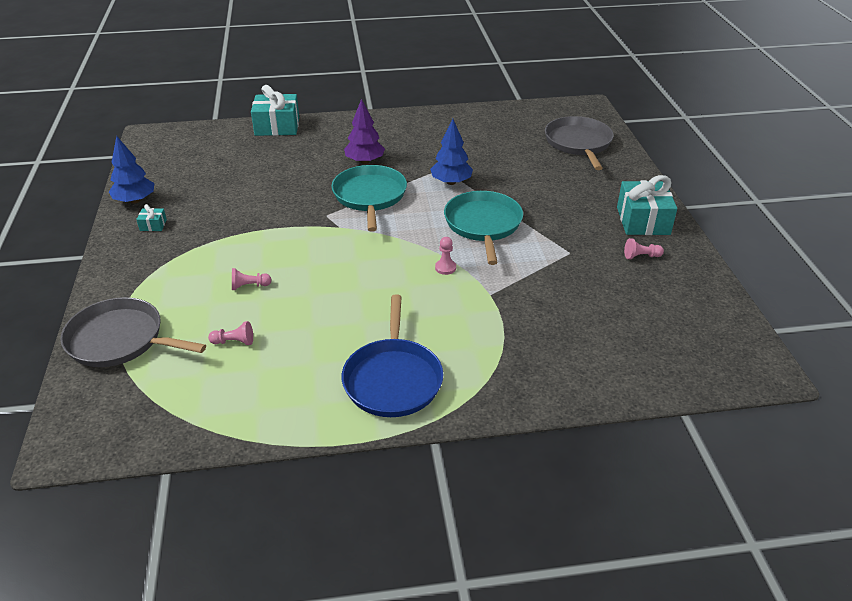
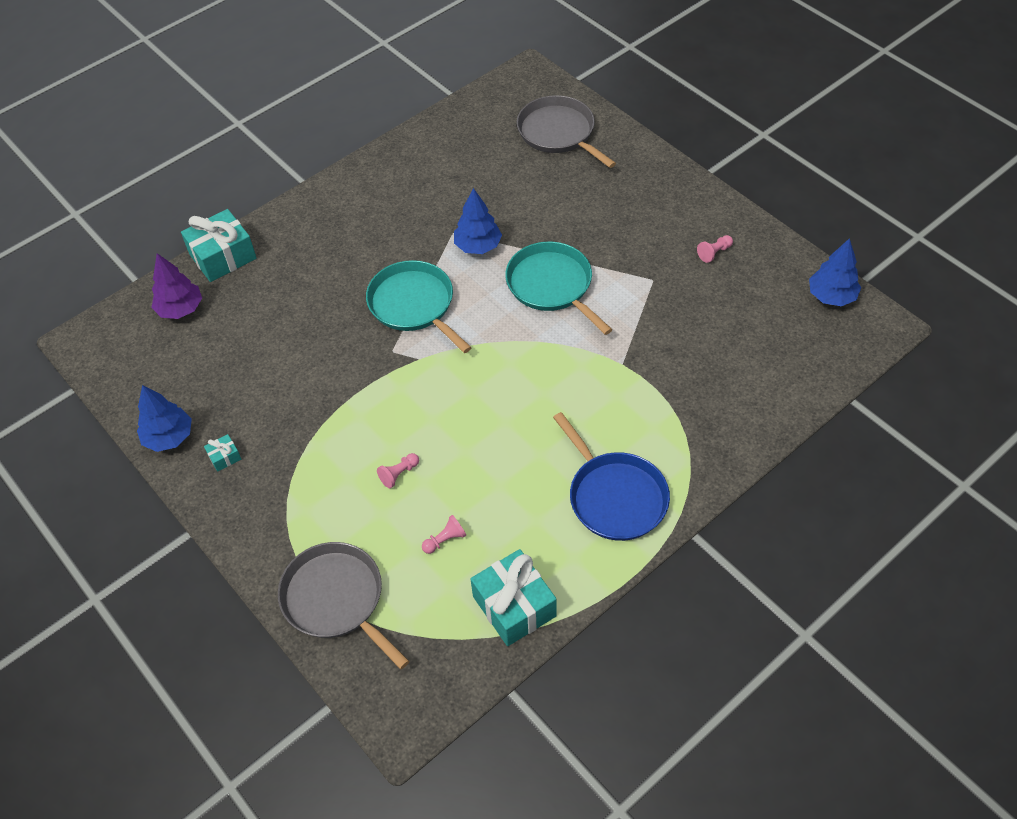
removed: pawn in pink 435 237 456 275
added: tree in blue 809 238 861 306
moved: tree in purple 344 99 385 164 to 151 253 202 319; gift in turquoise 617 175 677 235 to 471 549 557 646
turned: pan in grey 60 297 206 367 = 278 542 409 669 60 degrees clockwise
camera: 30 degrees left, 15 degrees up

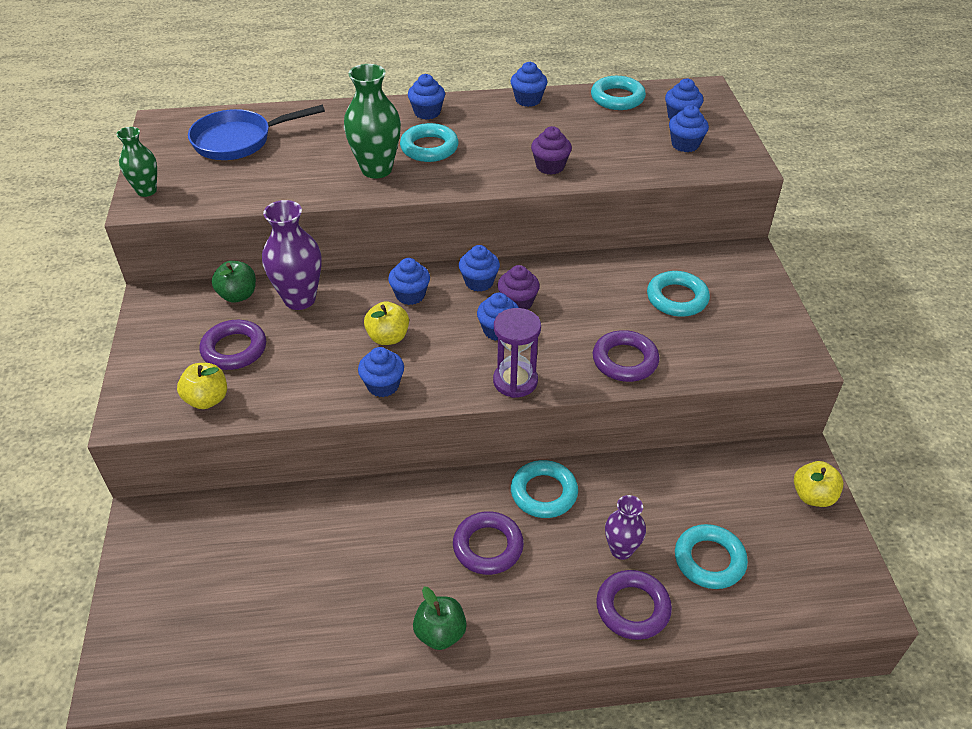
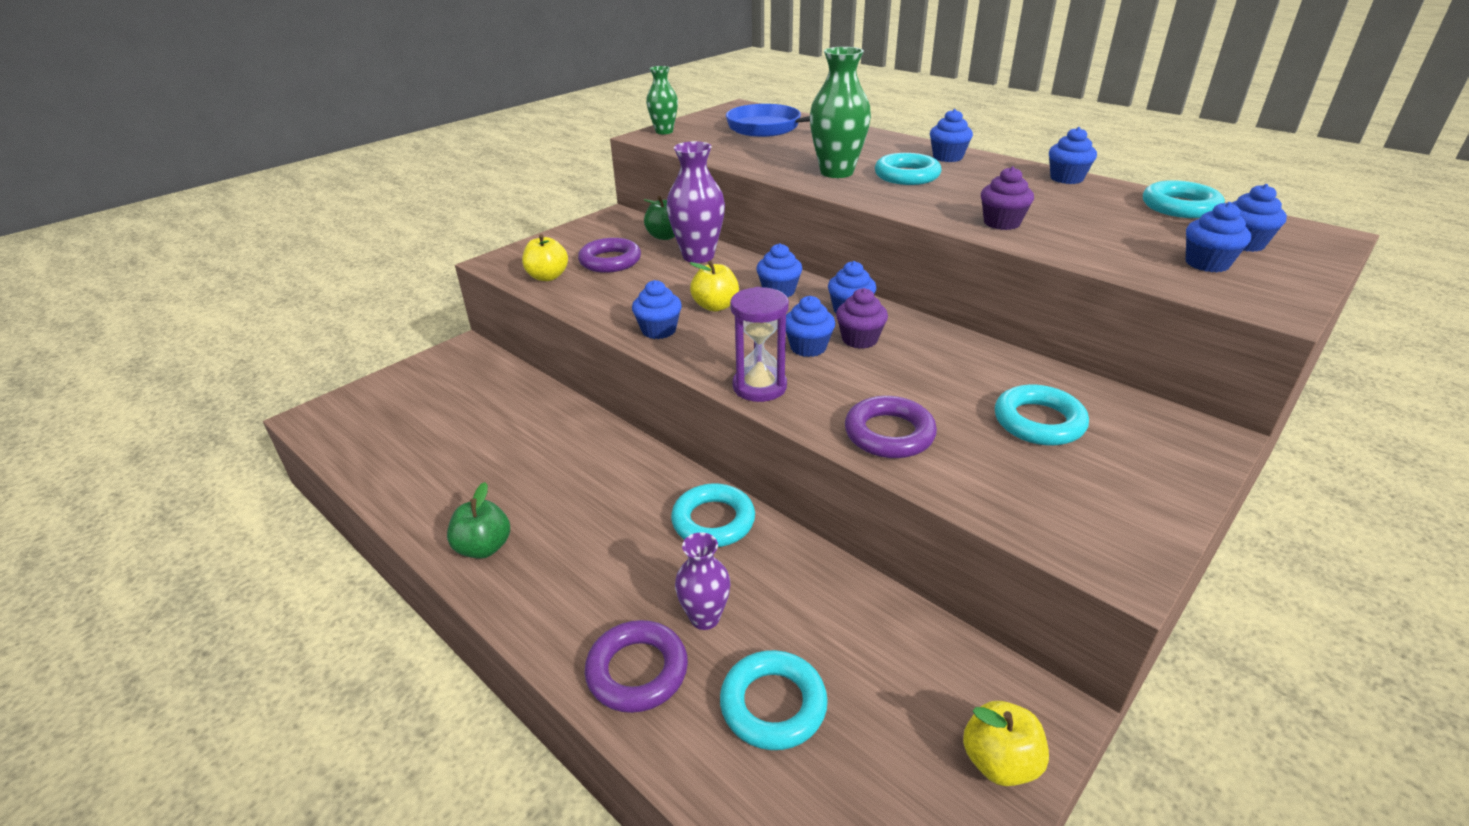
removed: ring in purple 453 511 524 575
camera: 50 degrees right, 10 degrees down

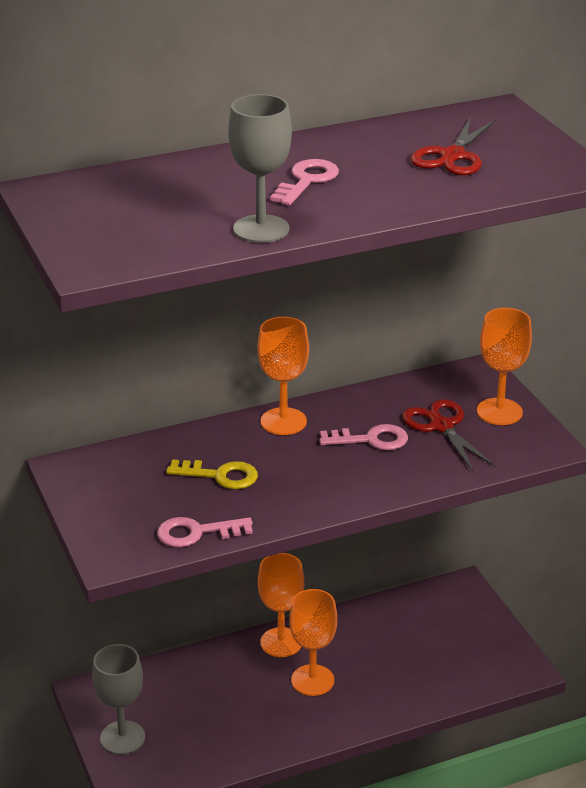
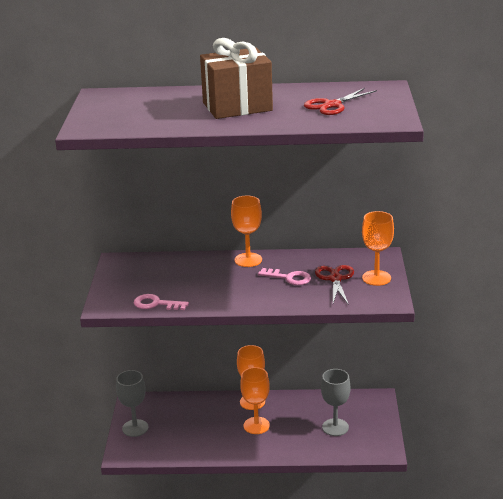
removed: key in yellow 166 459 258 489
moved: goblet in grey 228 94 292 243 to 321 369 350 436
replaced: key in pink 270 159 339 205 to gift in brown 200 38 273 119
camera: 25 degrees right, 5 degrees down

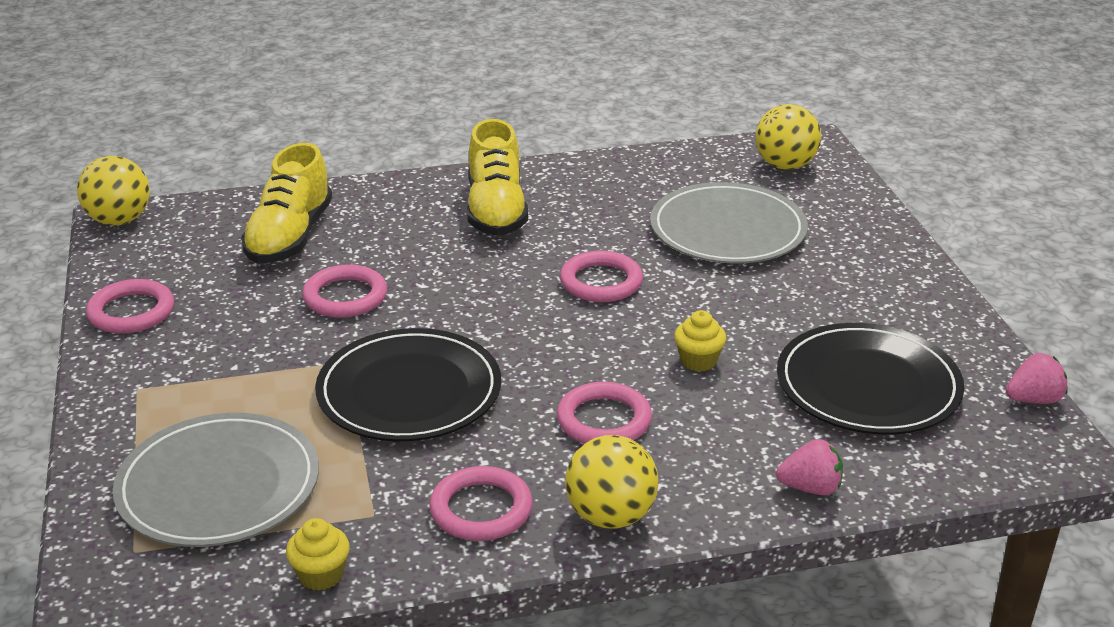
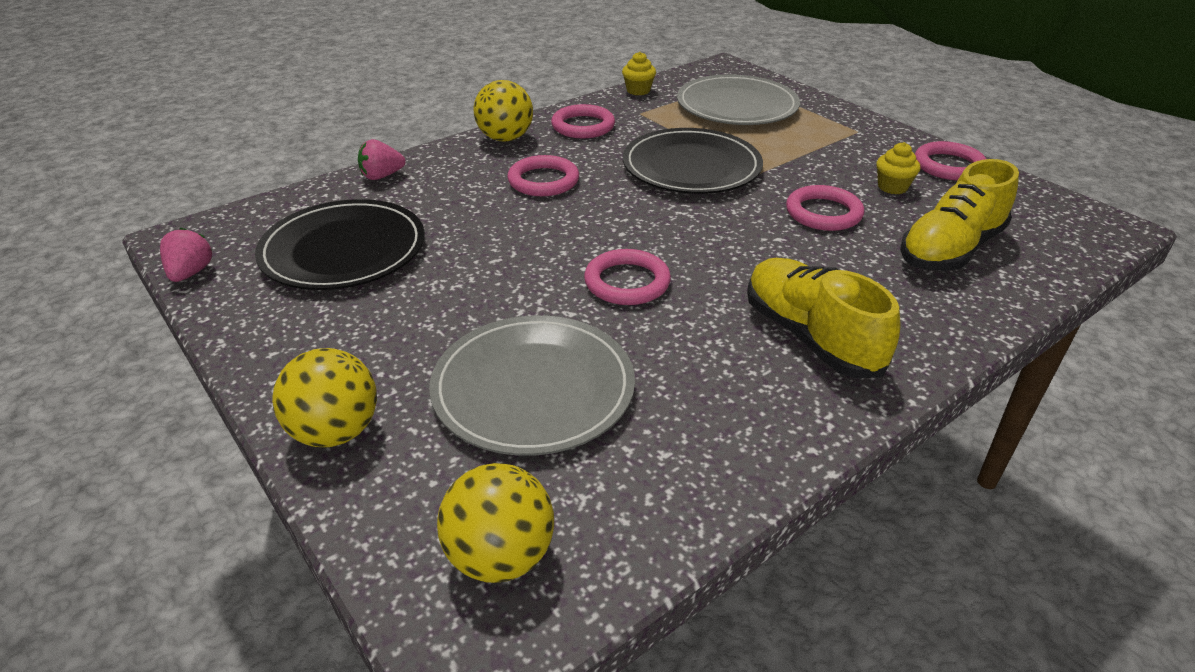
moved: ball in yellow 77 156 150 225 to 272 348 377 447; cupcake in yellow 674 310 726 372 to 876 142 920 194
turned: shoe in yellow 241 143 333 263 = 900 159 1019 271 120 degrees counterclockwise; strawberry in pink 1006 353 1068 404 = 160 228 213 282 135 degrees clockwise
camera: 155 degrees right, 5 degrees up

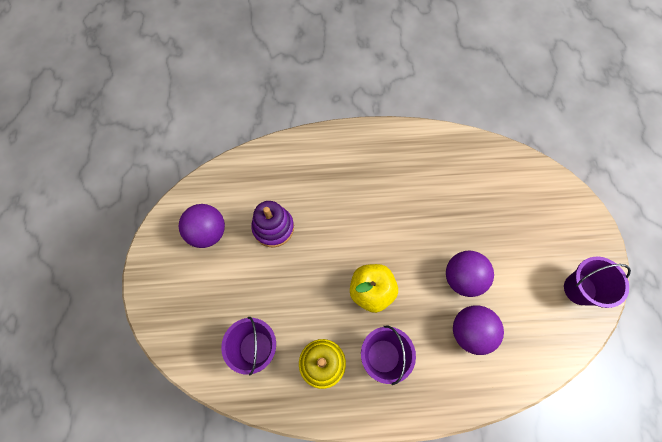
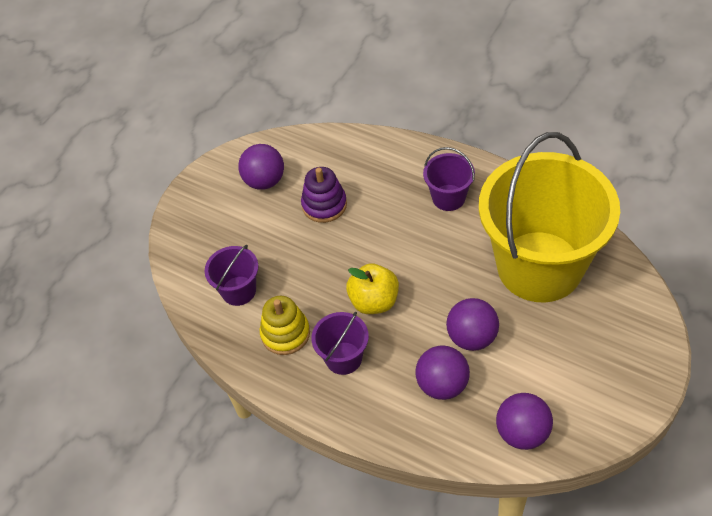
added: bucket in yellow 479 132 620 303; ball in purple 496 393 553 450
moved: bucket in purple 564 257 631 308 to 423 147 475 211
camera: 40 degrees right, 15 degrees down

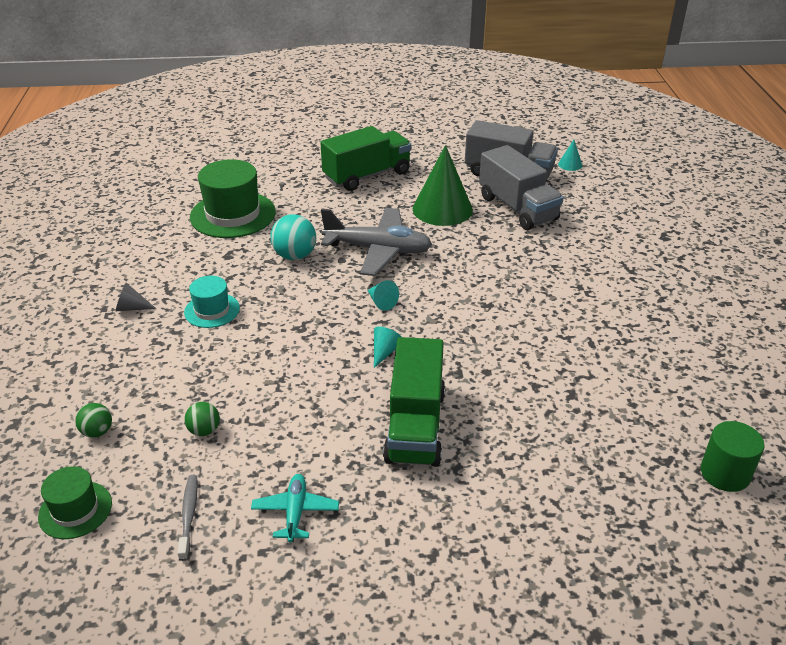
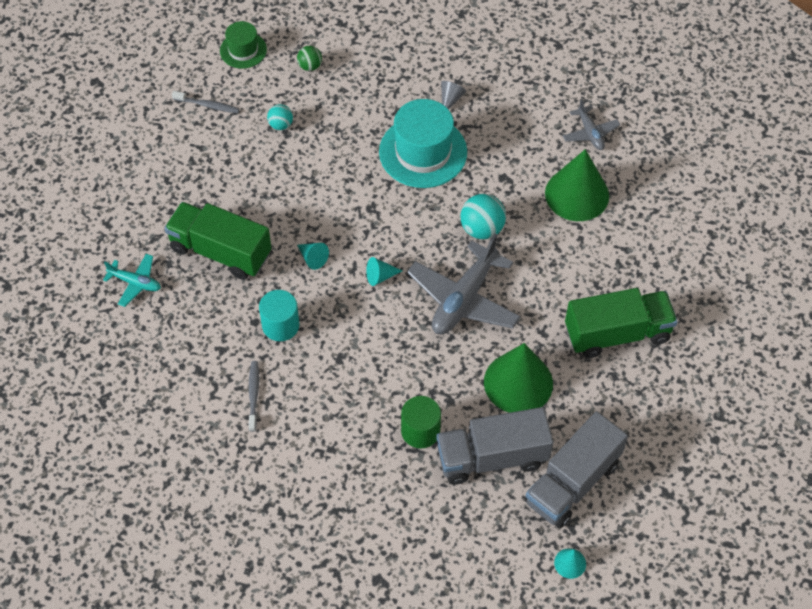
added: toothbrush in grey 249 361 259 432; cylinder in turquoise 259 290 299 341; plane in grey 563 99 620 150
moved: plane in turquoise 251 474 339 543 to 103 254 161 307; cylinder in green 701 421 765 492 to 401 396 441 448
replaced: hat in green 190 159 276 238 to cone in green 545 149 609 221
recoloured: ball in green 184 402 220 436 to ball in turquoise 267 104 293 130
turned: truck in green 320 126 411 191 = 565 288 678 358 90 degrees counterclockwise
resized: hat in turquoise 184 276 240 328 = 379 99 467 188 x1.80
camera: 110 degrees right, 20 degrees up

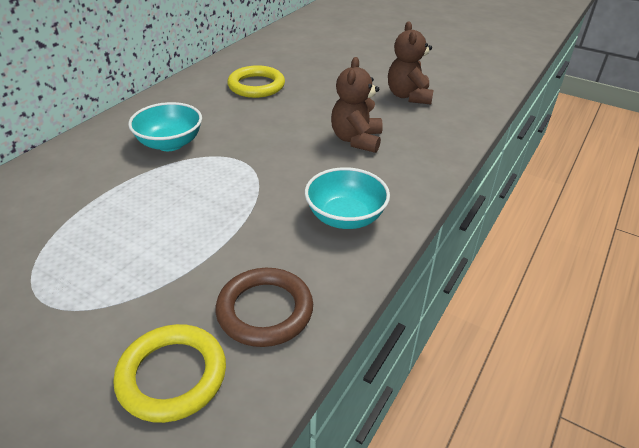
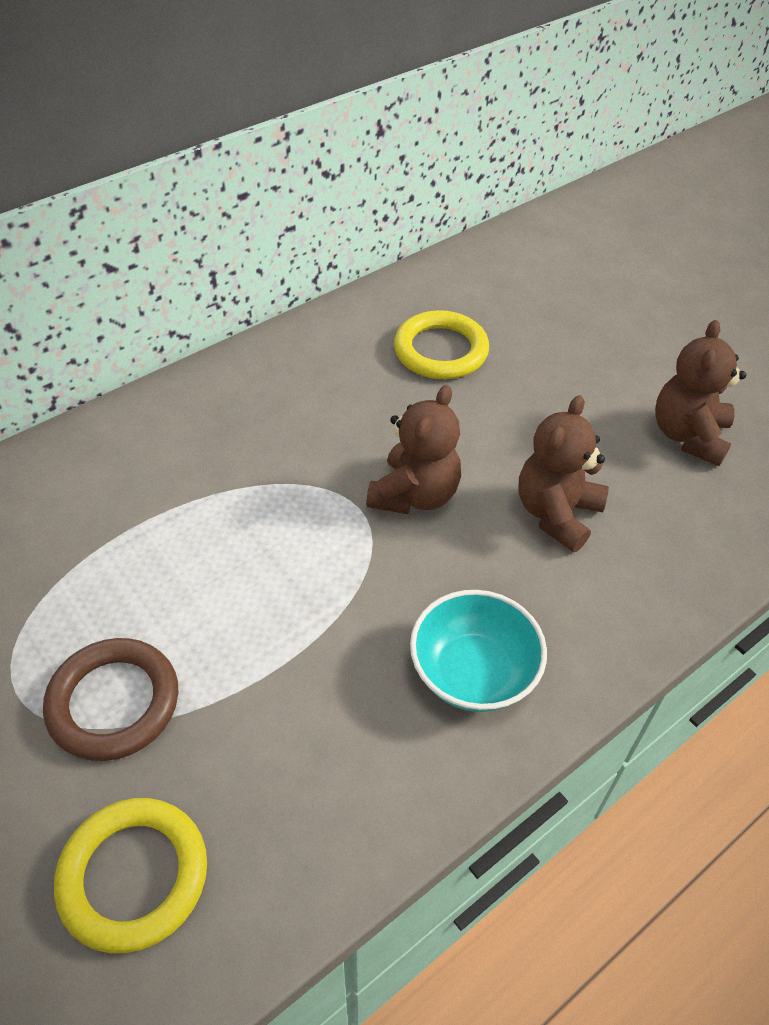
removed: bowl in turquoise 128 102 202 151
added: teddy bear in brown 366 385 461 514
moved: ring in brown 216 268 313 347 to 43 638 178 761
camera: 20 degrees right, 10 degrees up

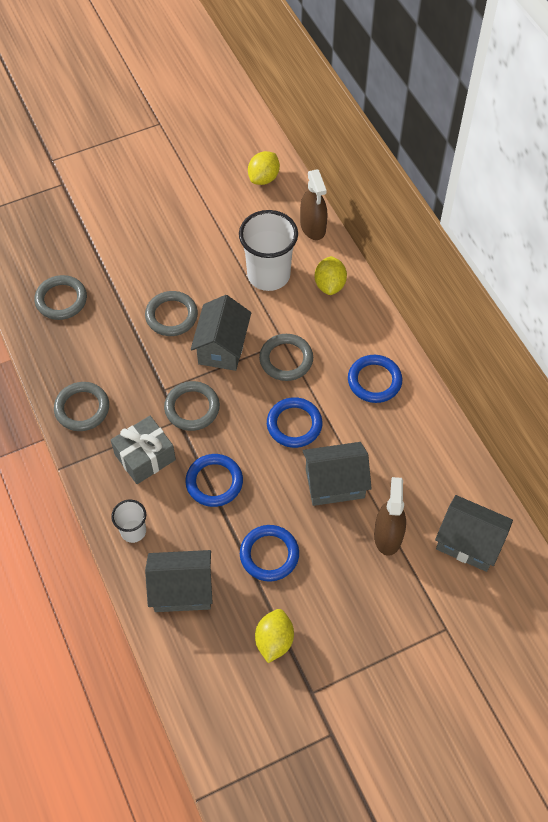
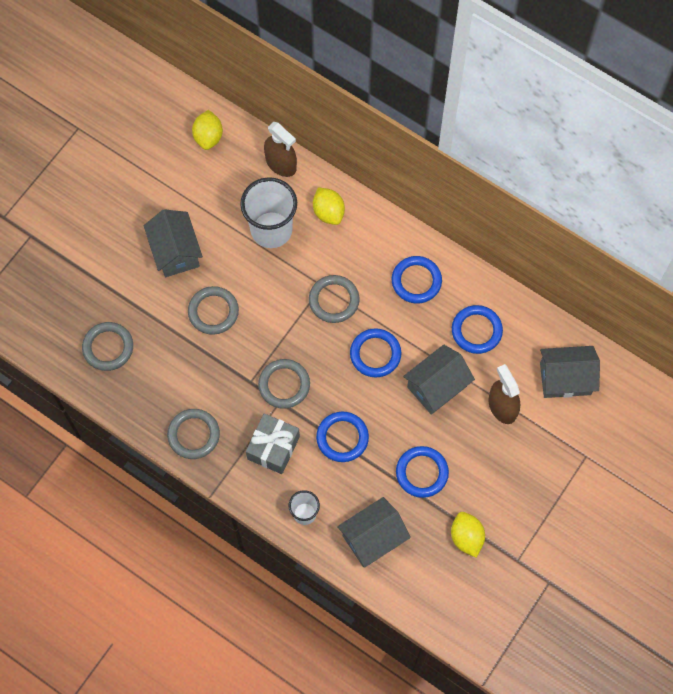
added: ring in blue 452 305 503 354
moved: house in grey 191 295 251 371 to 144 209 203 277
camera: 30 degrees left, 10 degrees up

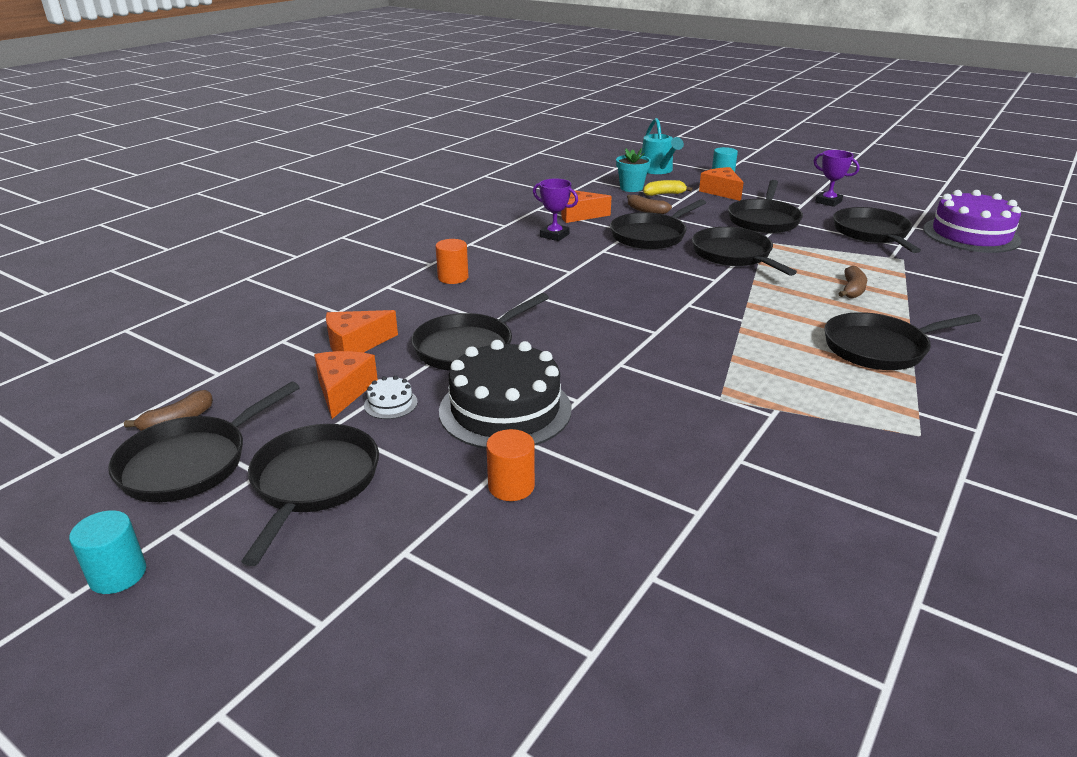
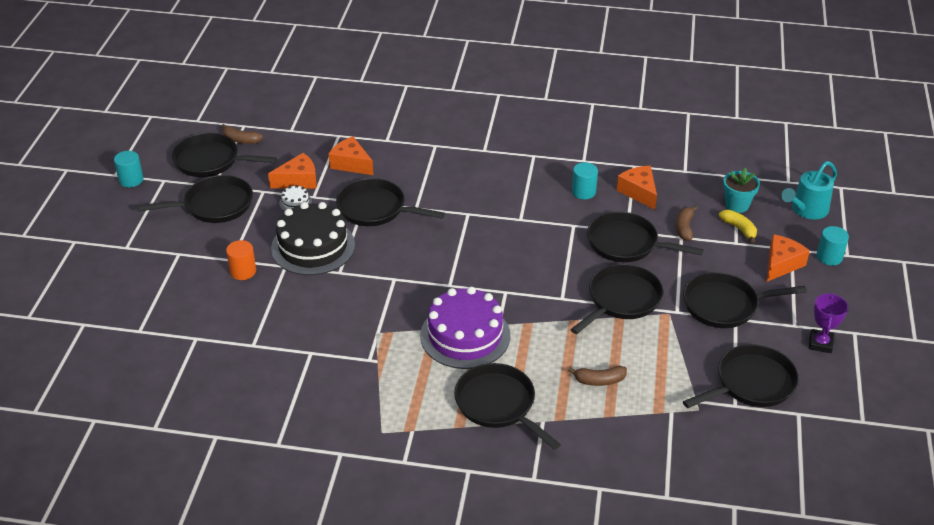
removed: cylinder in orange 436 239 468 284
moved: cake in purple 923 190 1022 253 to 420 287 510 369
replaced: trophy in purple 533 178 578 241 to cylinder in turquoise 572 162 598 199
camera: 65 degrees right, 10 degrees up

